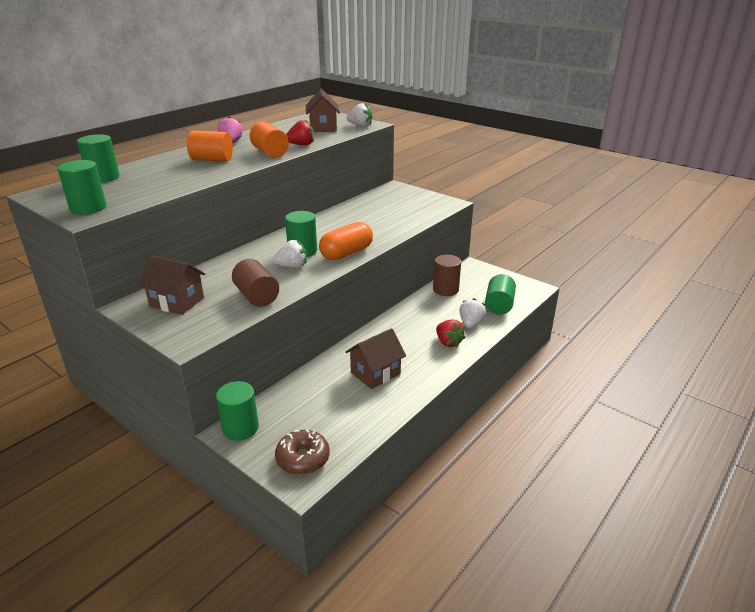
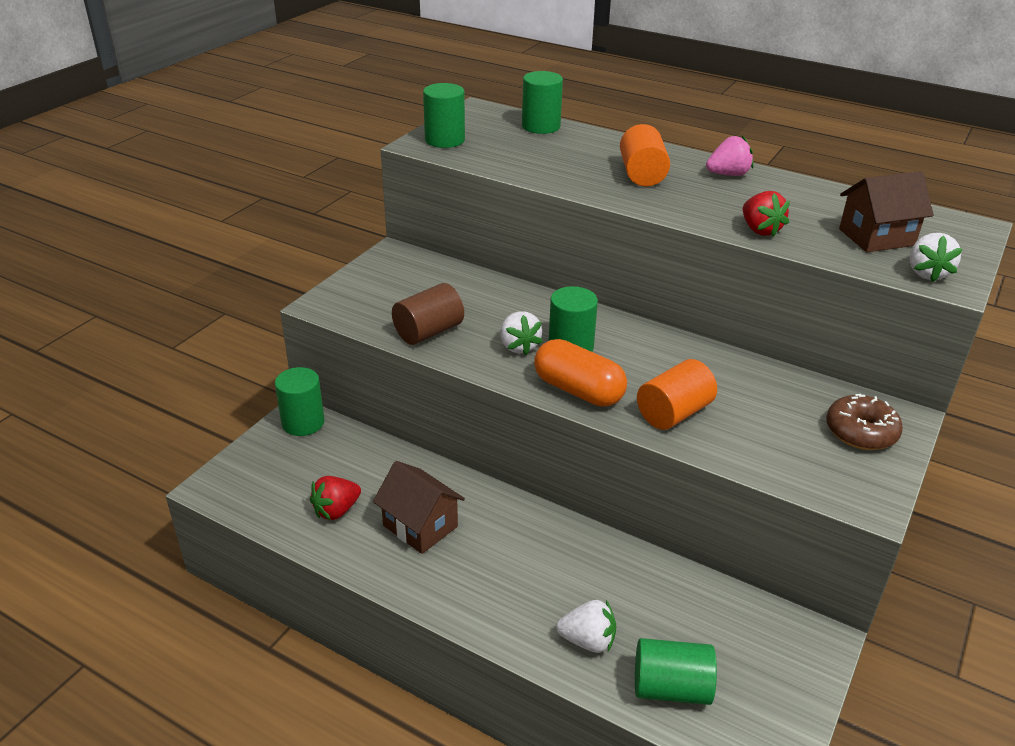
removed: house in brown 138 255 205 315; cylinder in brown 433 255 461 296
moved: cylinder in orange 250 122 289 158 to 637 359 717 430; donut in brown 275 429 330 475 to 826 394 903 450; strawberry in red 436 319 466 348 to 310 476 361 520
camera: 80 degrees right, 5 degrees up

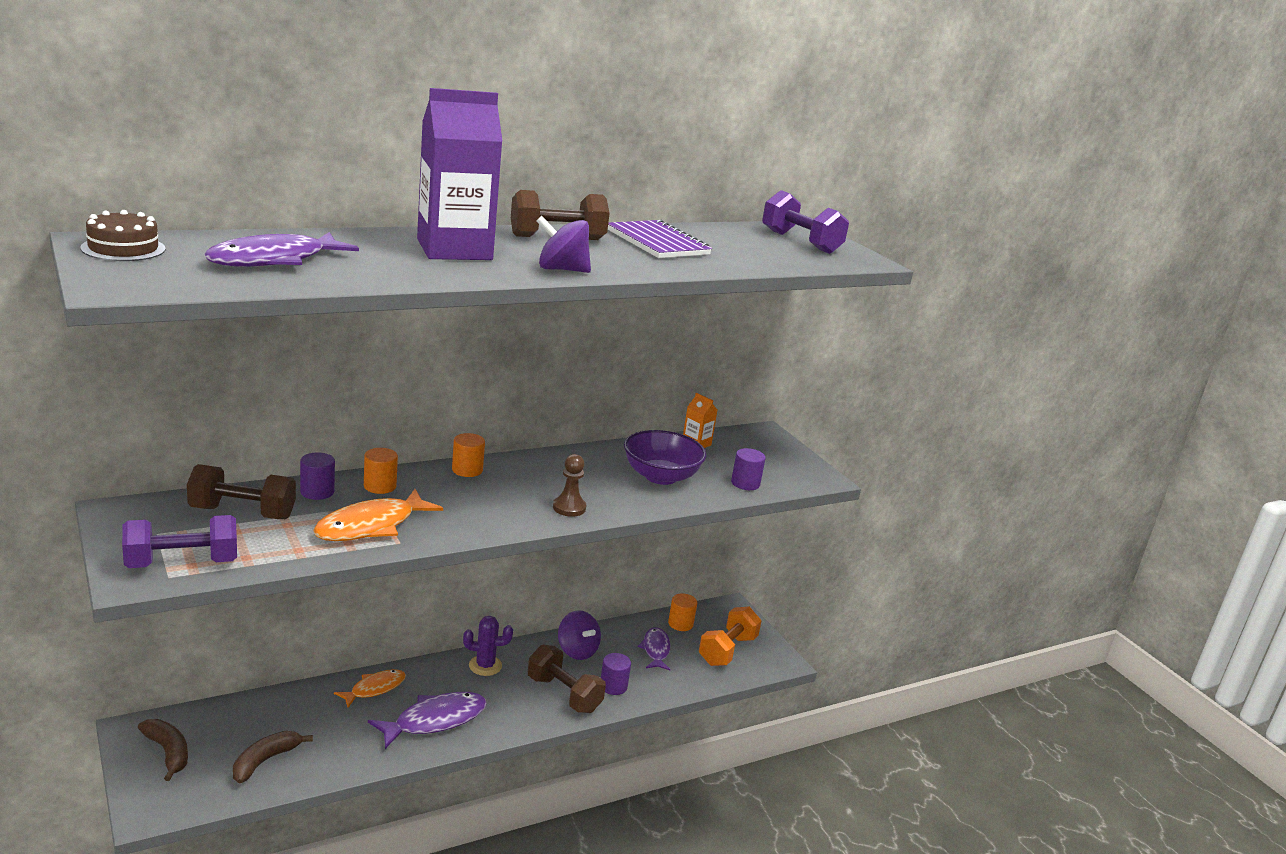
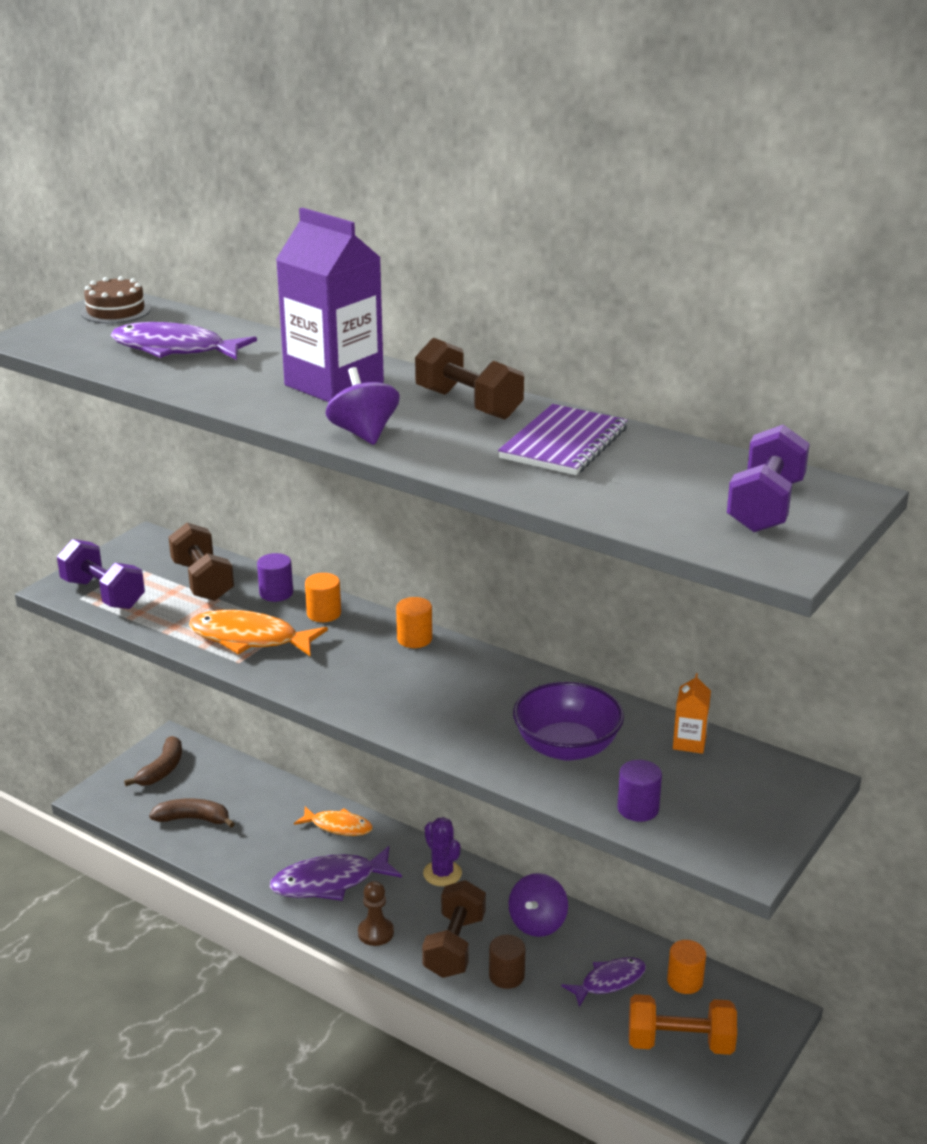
moved: pawn in brown 553 454 586 517 to 358 881 394 946
recoloured: cylinder in purple 601 653 631 695 to cylinder in brown 489 935 526 989
turned: fish in purple 368 692 487 749 = 270 846 402 901 135 degrees clockwise
camera: 65 degrees right, 5 degrees up

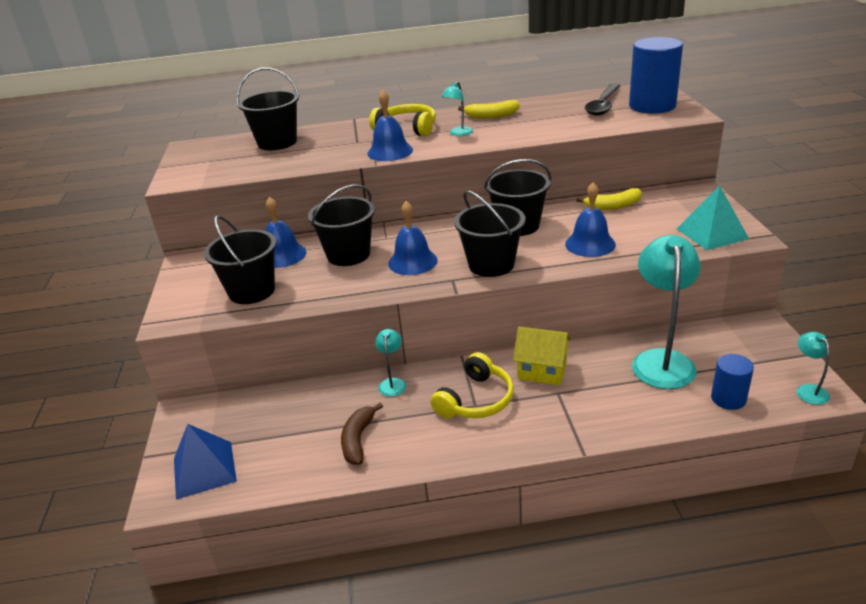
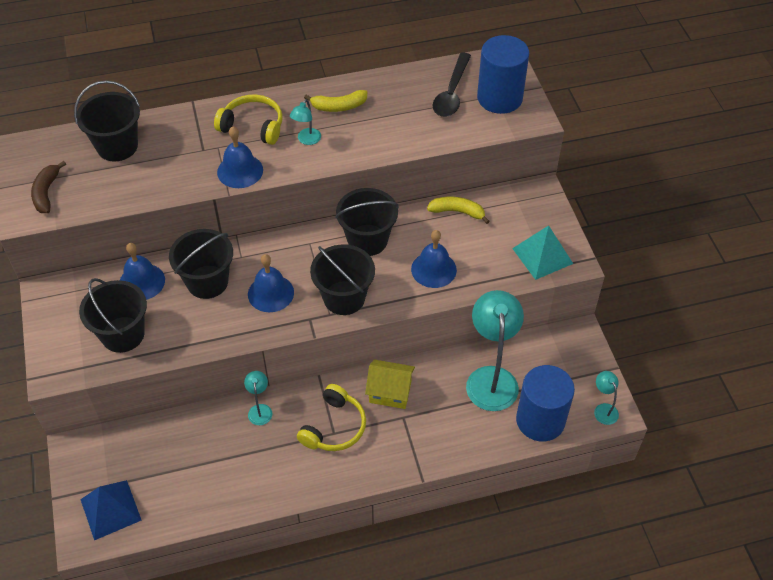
moved: banana in brown 341 403 383 465 to 31 161 66 213
turned: banana in yellow 576 188 642 210 = 427 197 490 224 150 degrees counterclockwise
resized: cylinder in blue 711 354 754 410 = 516 365 575 442 x1.81
camera: 10 degrees left, 20 degrees up

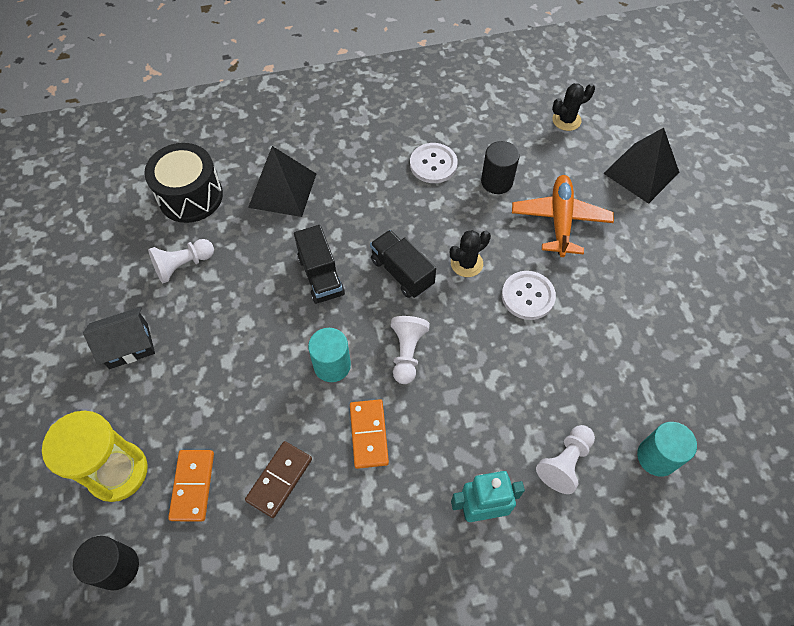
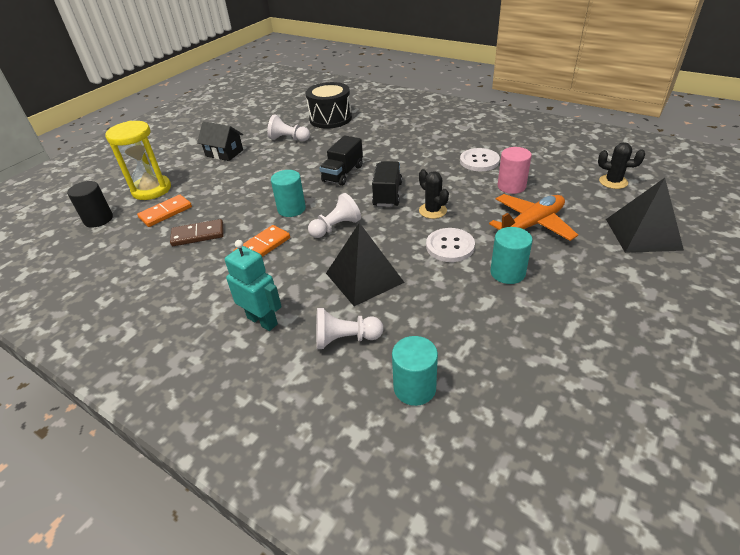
added: cylinder in turquoise 490 227 533 284
moved: pyramid in black 248 146 316 217 to 326 223 405 306
recoloured: cylinder in black 481 141 520 194 to cylinder in pink 497 147 532 194
turned: cactus in black 450 230 491 277 = 419 169 449 219 45 degrees clockwise
camera: 50 degrees right, 20 degrees down

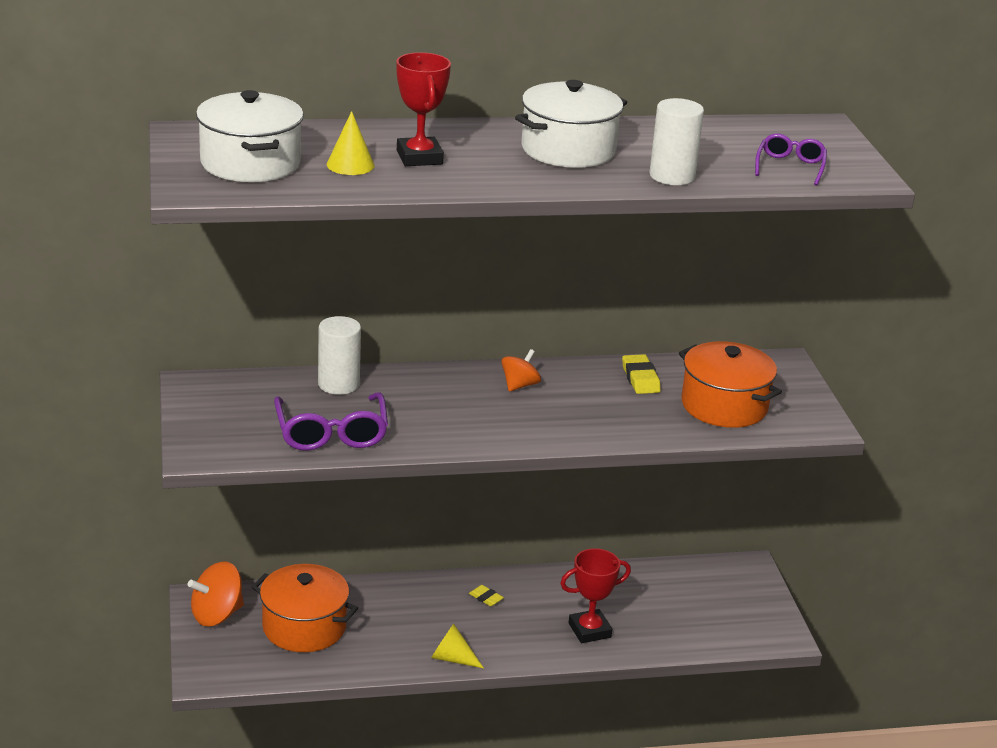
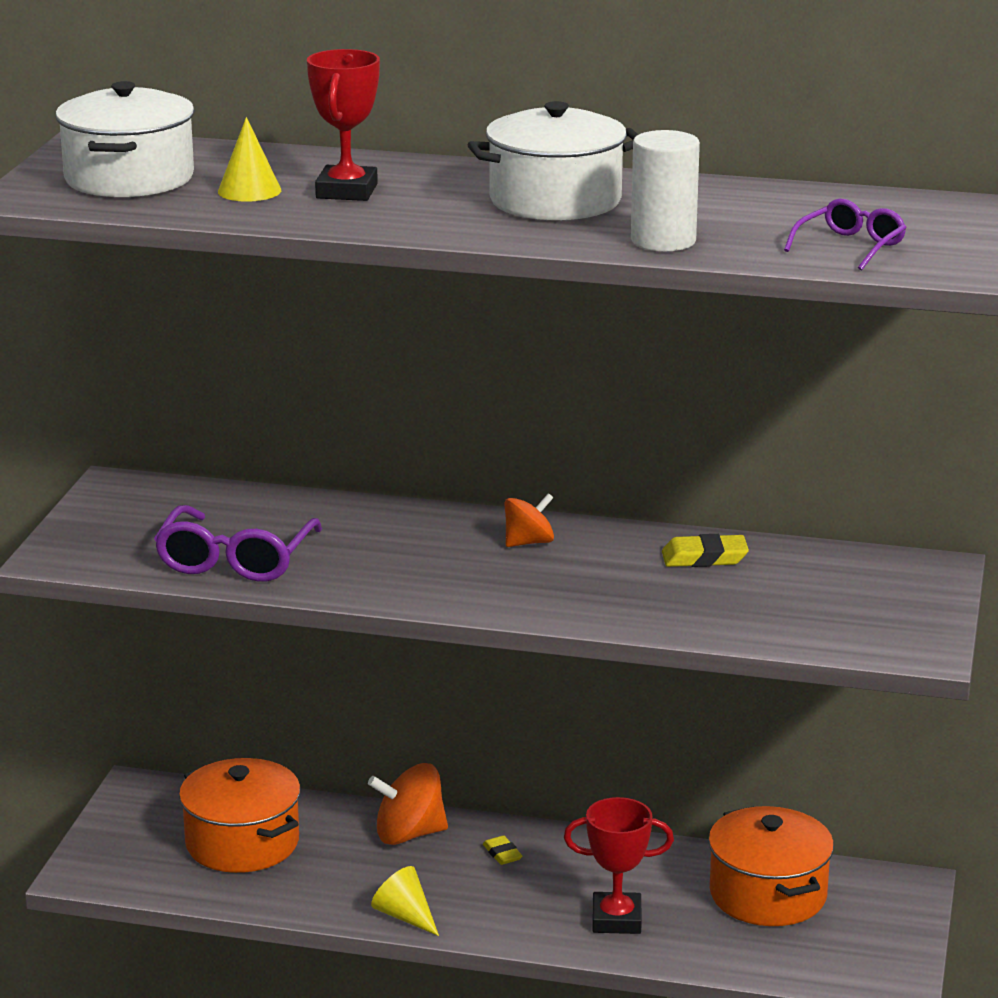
removed: cylinder in white 318 316 361 395
moved: spinning top in orange 188 561 244 627 to 368 763 448 845; pot in orange 679 341 782 428 to 708 806 834 926
turned: eraser in yellow 622 354 661 394 = 662 534 749 567 75 degrees clockwise
camera: 25 degrees right, 5 degrees down

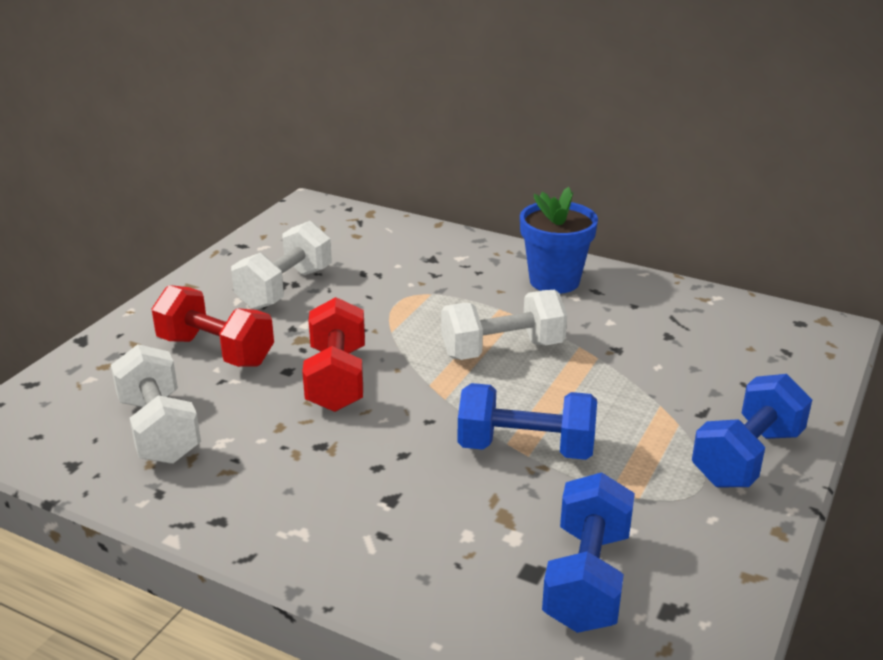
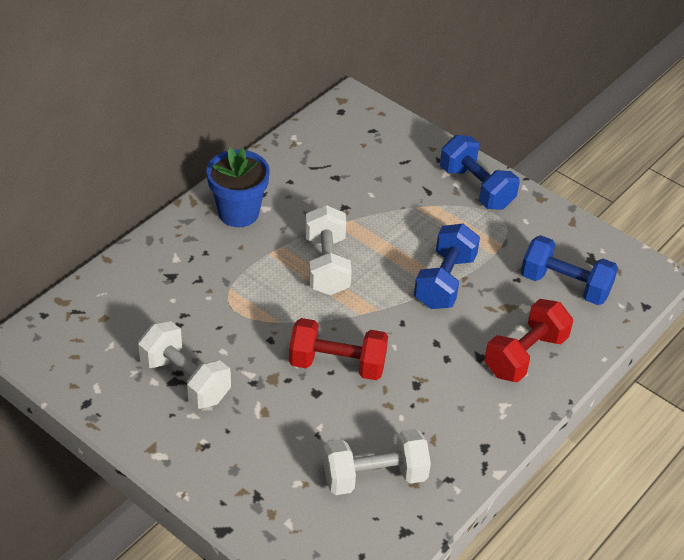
moved: dumbbell in red 151 285 274 367 to 484 299 573 382
camera: 80 degrees left, 15 degrees up

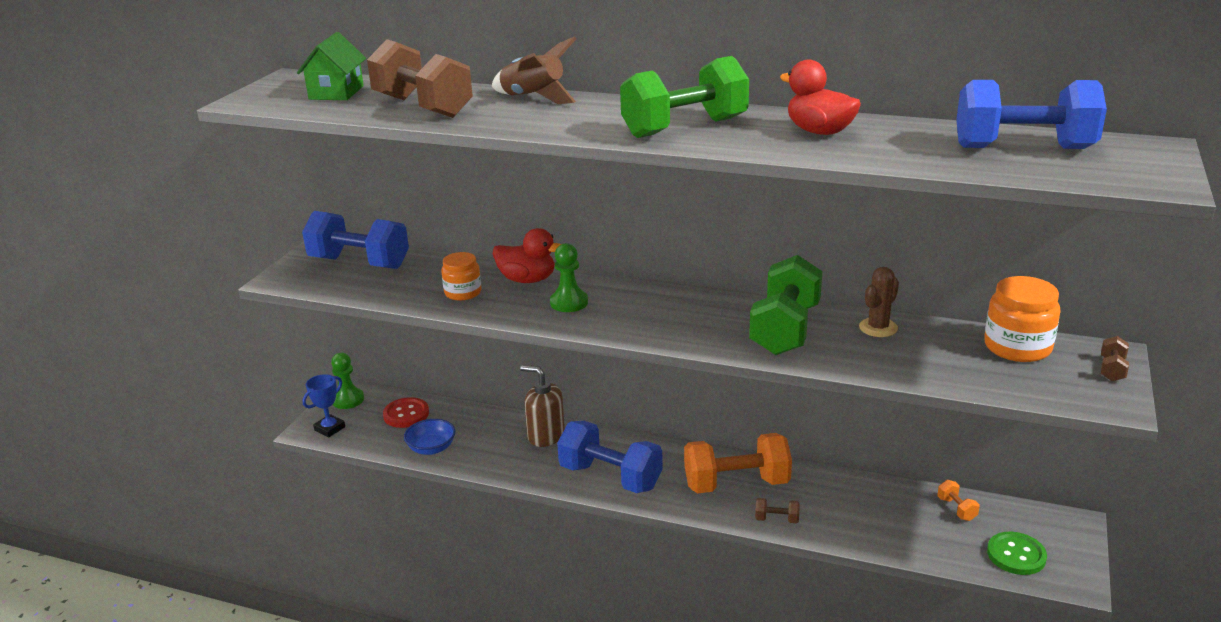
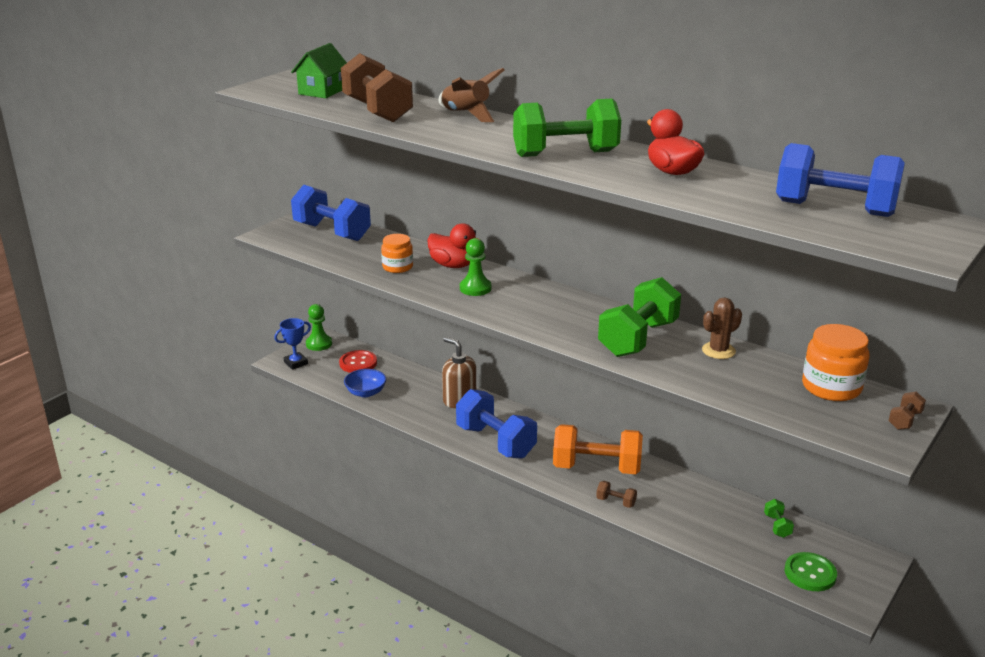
recoloured: dumbbell in orange 937 480 980 521 to dumbbell in green 764 499 794 538
camera: 15 degrees right, 0 degrees up

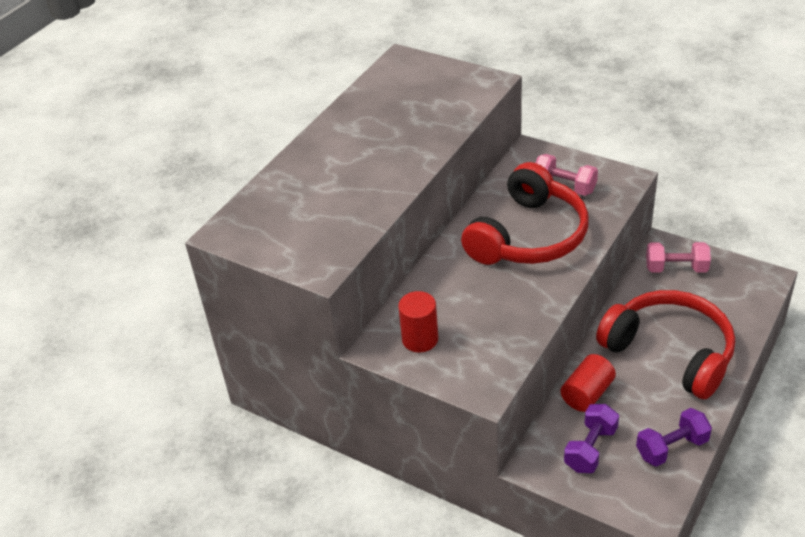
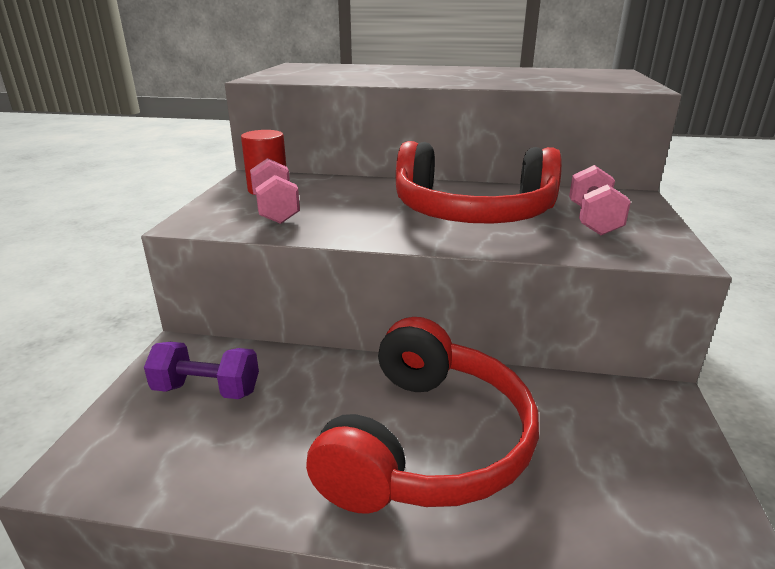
removed: cylinder in red 560 354 616 412; dumbbell in purple 636 408 712 467
moved: dumbbell in pink 646 242 711 273 to 250 158 300 224
camera: 65 degrees right, 15 degrees down

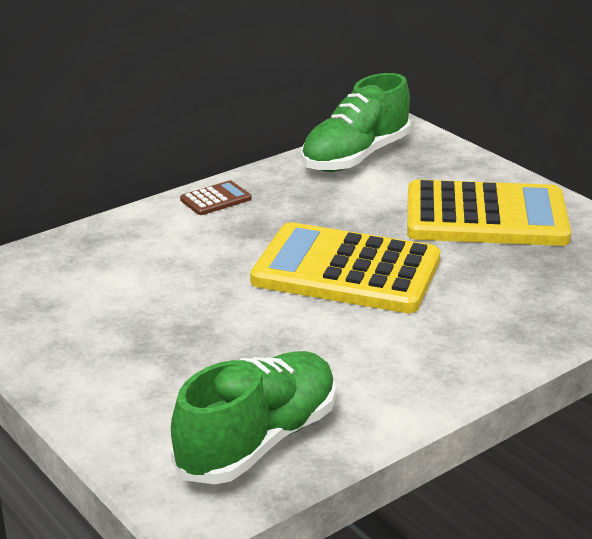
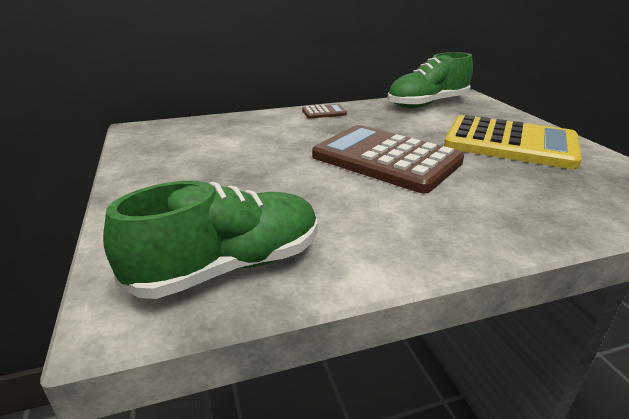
recoloured: calculator in yellow 250 222 440 313 to calculator in brown 312 125 464 193
camera: 20 degrees right, 0 degrees up

